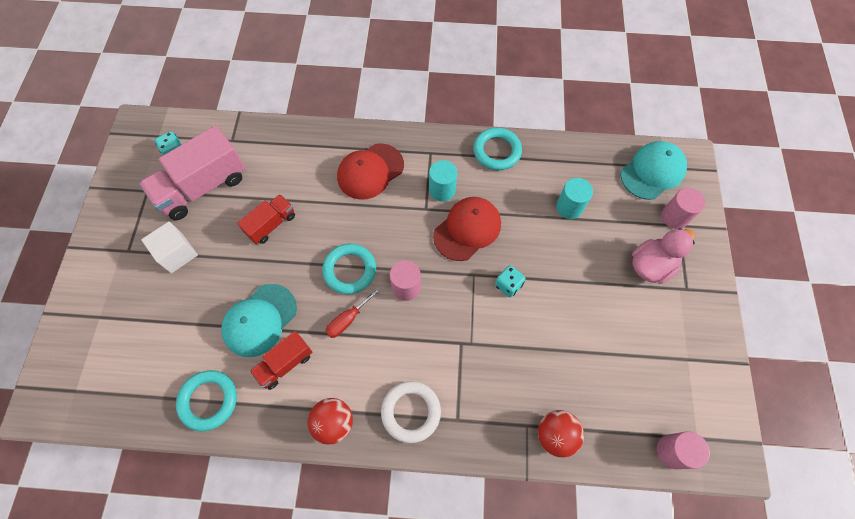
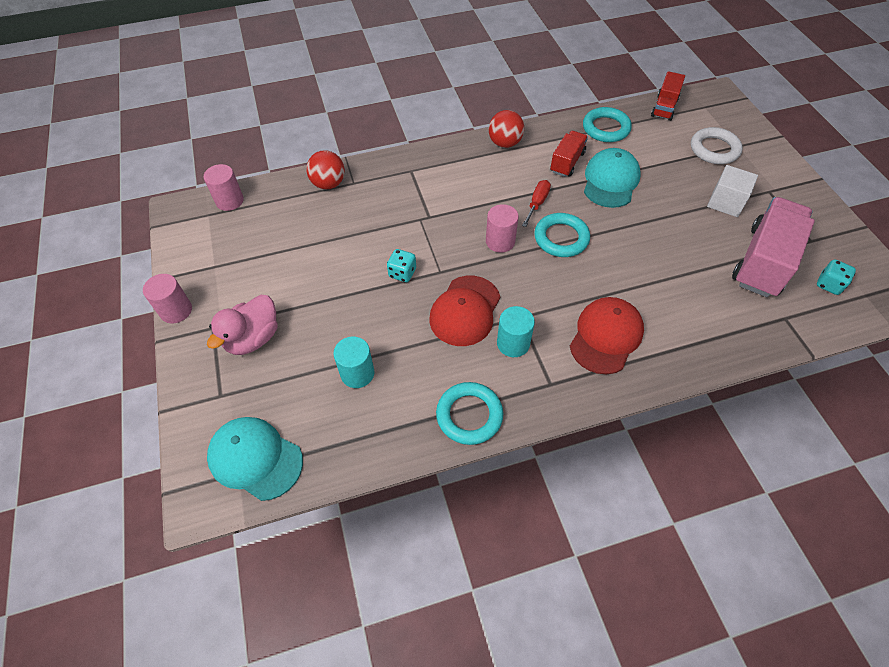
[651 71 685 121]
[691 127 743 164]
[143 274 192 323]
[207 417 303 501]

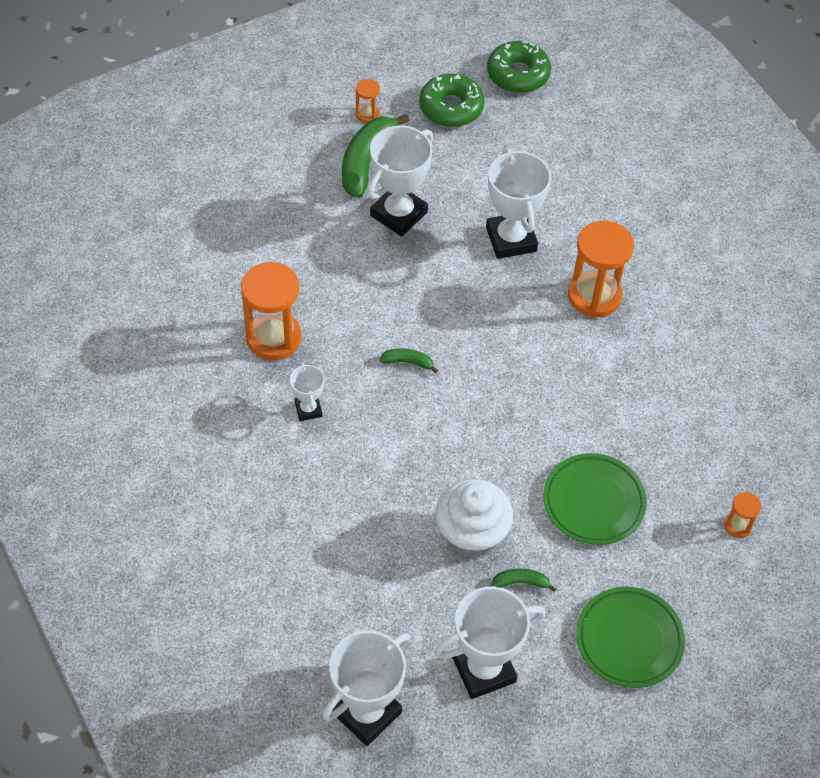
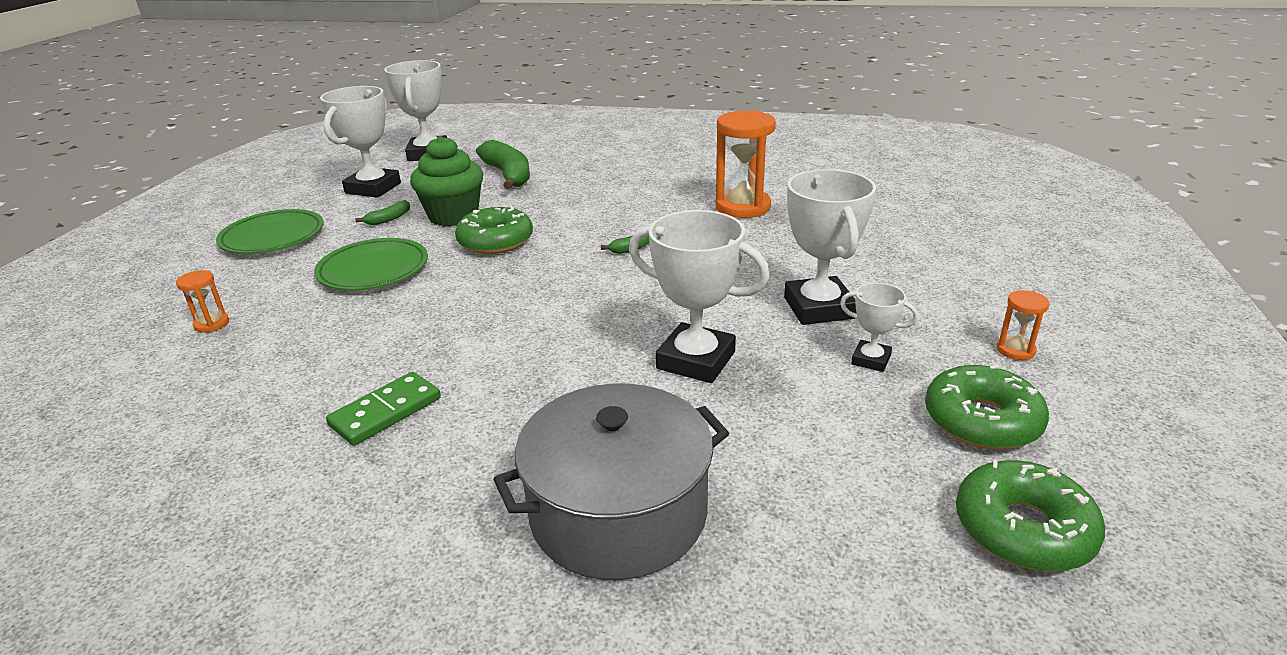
[568 221 634 318] (first image)
[326 372 441 446]
[455 205 533 254]
[493 384 729 580]
[840 283 918 372]
[476 140 530 189]
[410 135 483 226]

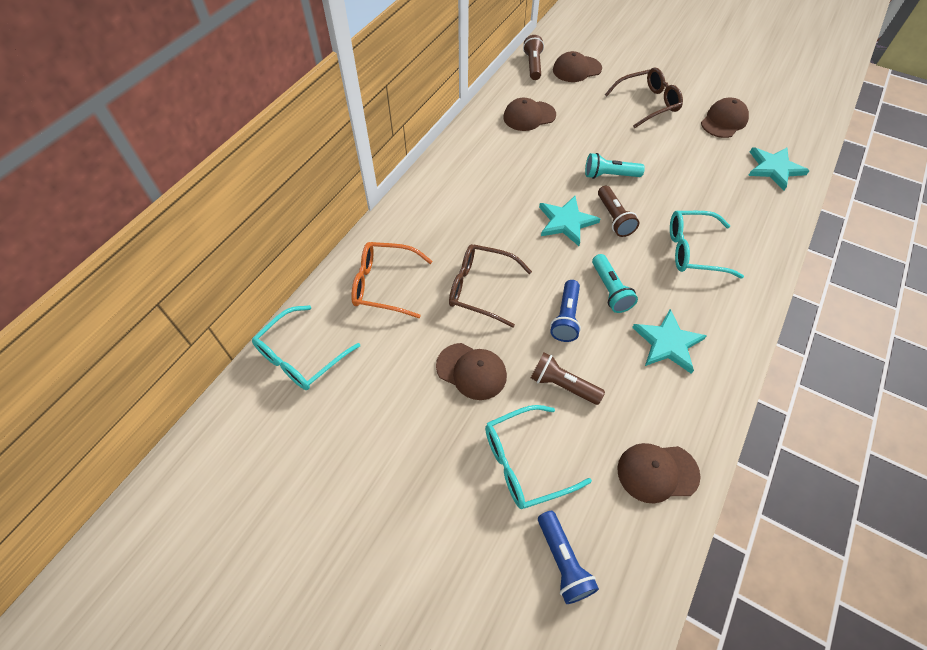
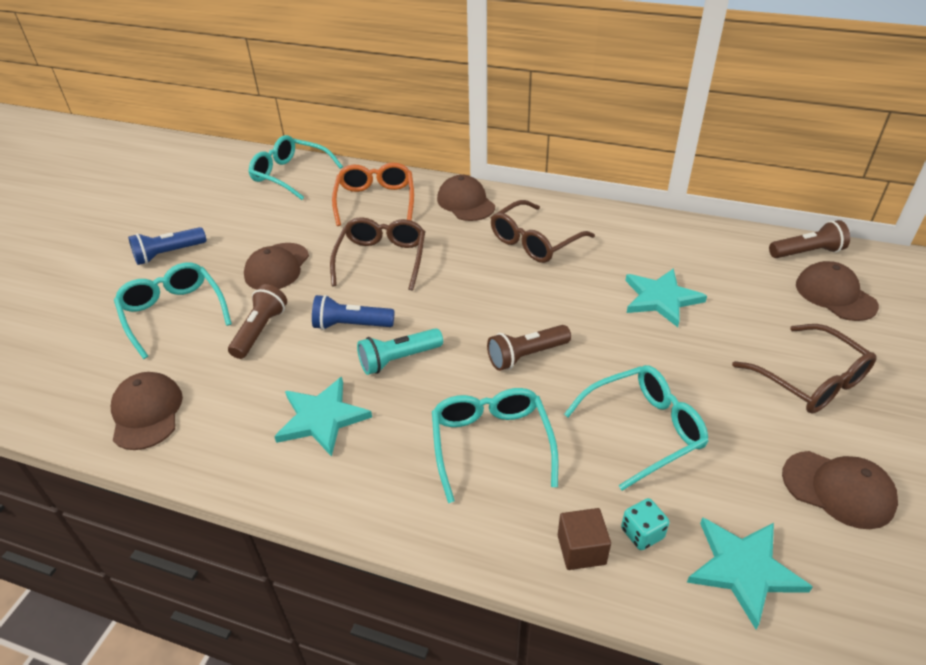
[585 153 645 179] (first image)
[491 200 595 263]
[558 508 611 570]
[564 365 709 491]
[621 498 669 550]
[437 175 495 221]
[128 227 206 265]
[625 268 707 327]

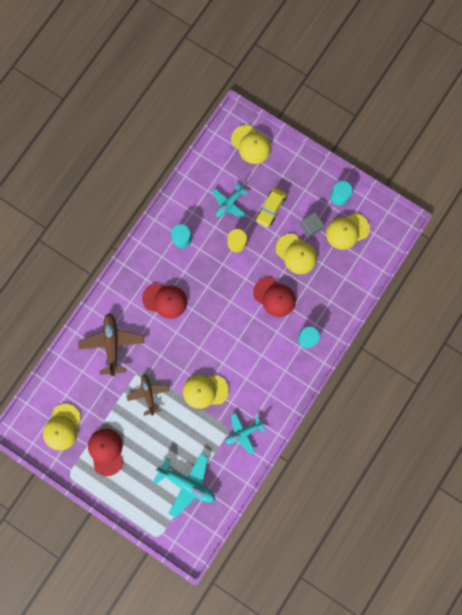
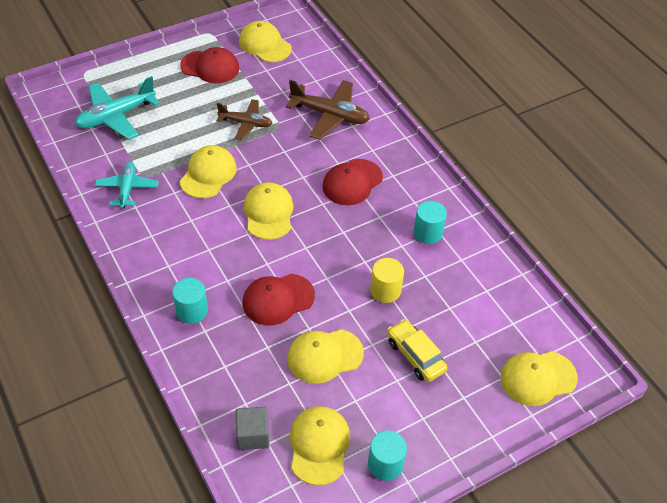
[212 184 248 218] (first image)
[243 182 294 240]
[235 407 269 450]

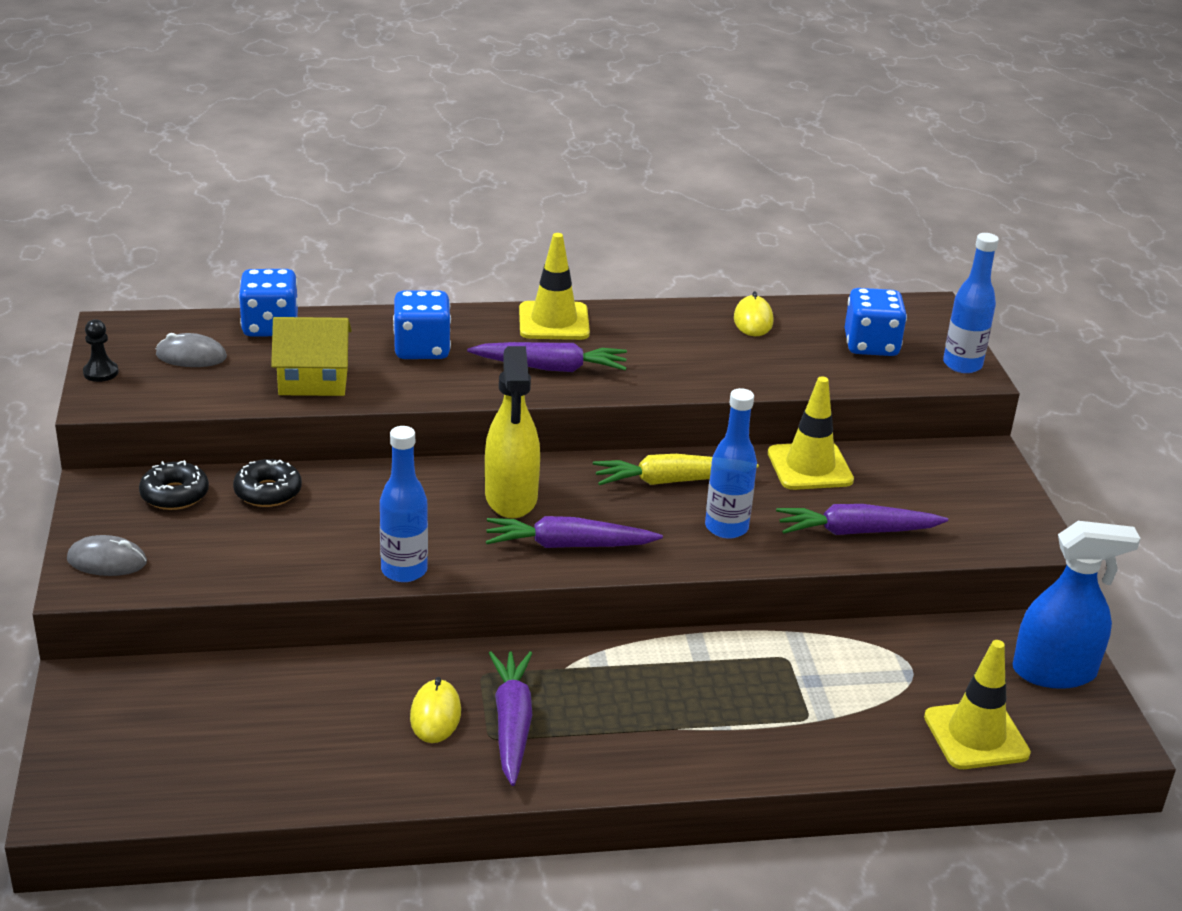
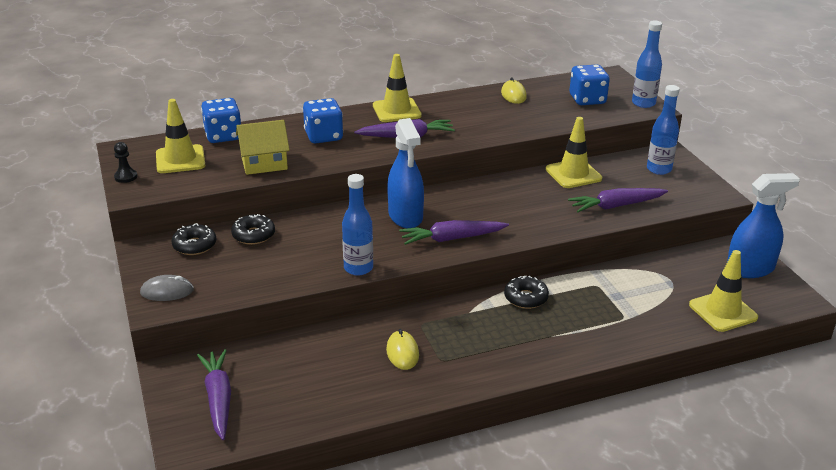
[593 454 759 485] (first image)
[504 276 549 309]
[197 349 231 440]
[647 85 680 175]
[156 99 205 173]
[387 118 424 228]

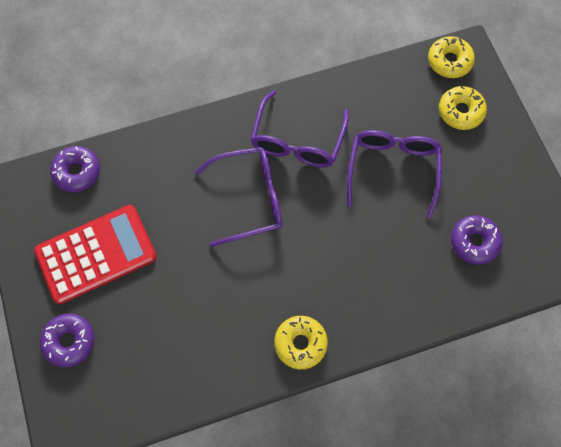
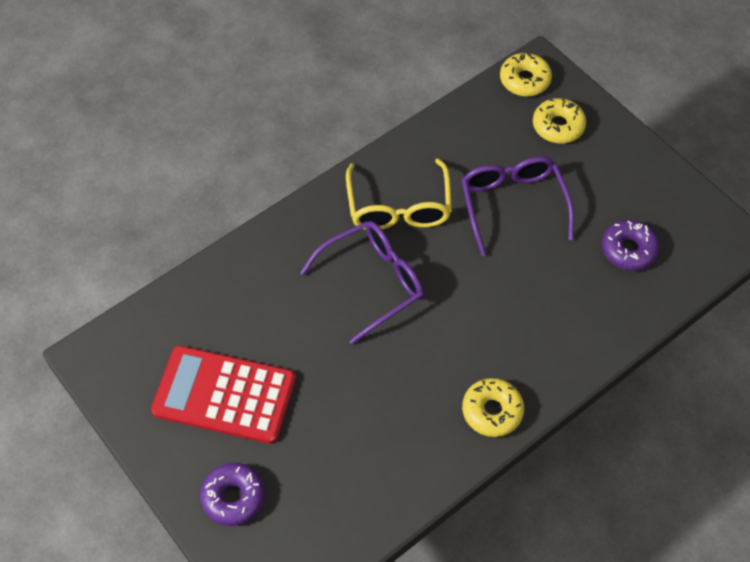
[50 146 100 192] (first image)
[346 158 452 230]
[151 345 296 444]

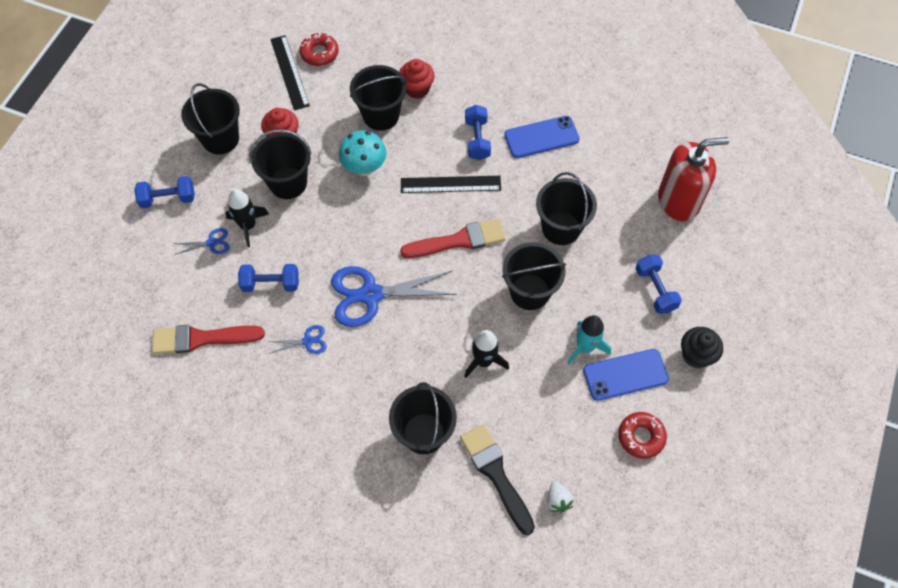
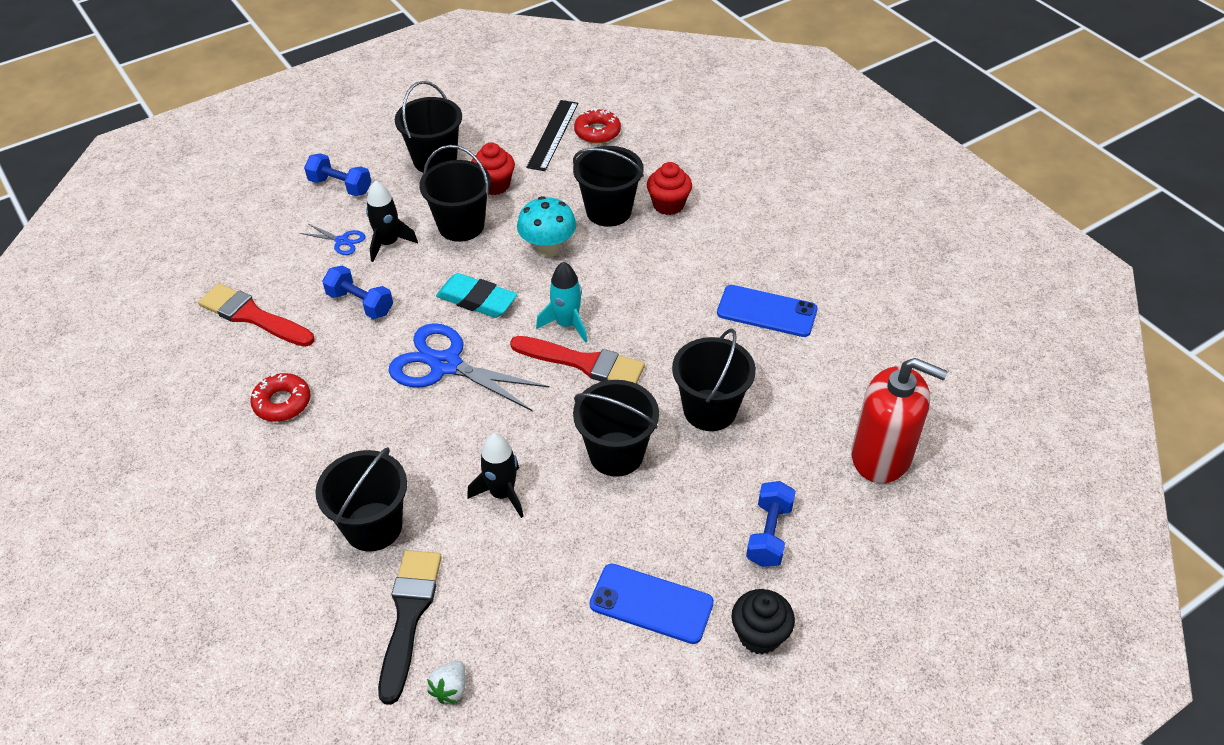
[267 325 327 354] (first image)
[401 176 501 193] (first image)
[465 105 491 160] (first image)
[436 273 517 318]
[536 261 587 343]
[250 373 311 422]

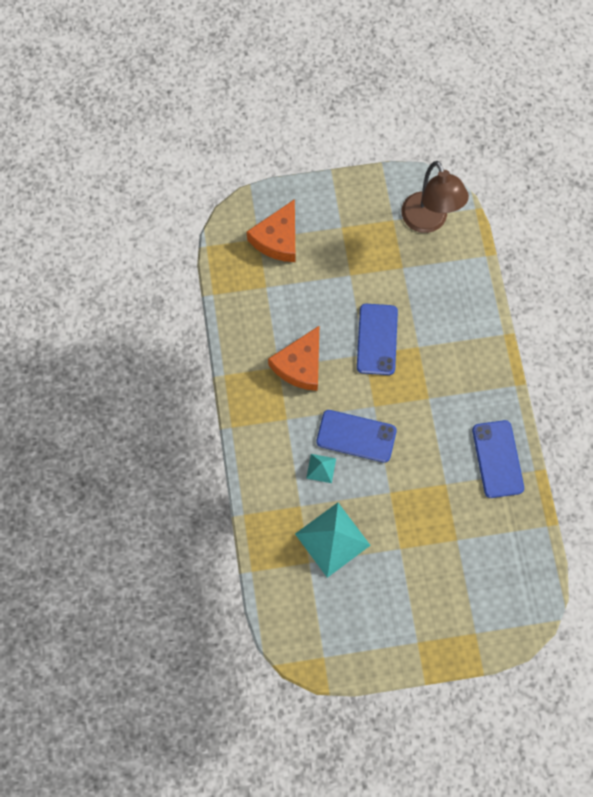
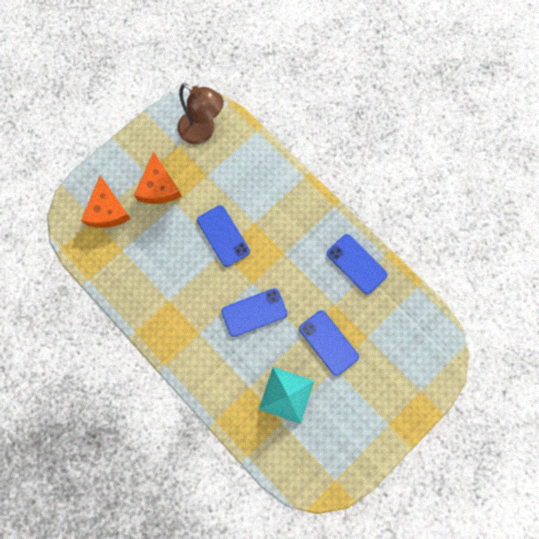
[306 454 336 483] (first image)
[299 310 359 376]
[134 152 182 204]

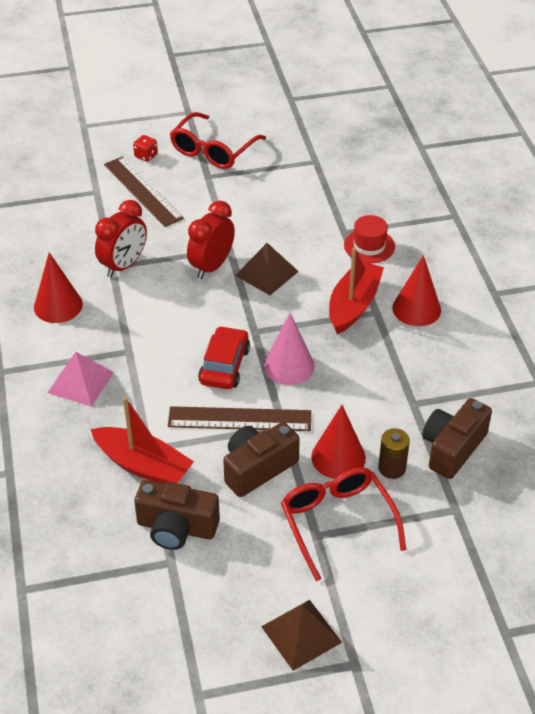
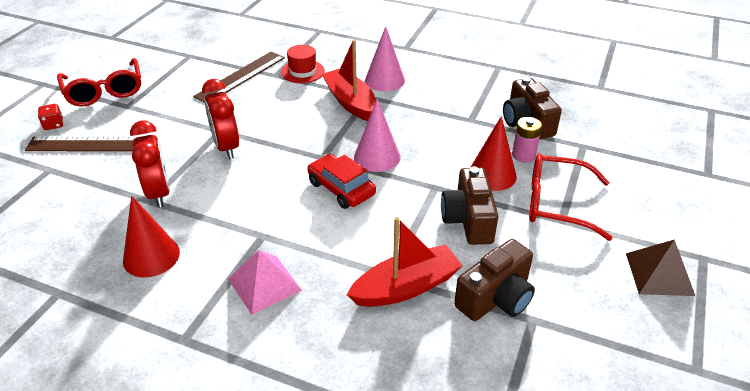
[235 243 299 295] (first image)
[193 52 285 103]
[512 117 542 163]
[365 26 405 91]

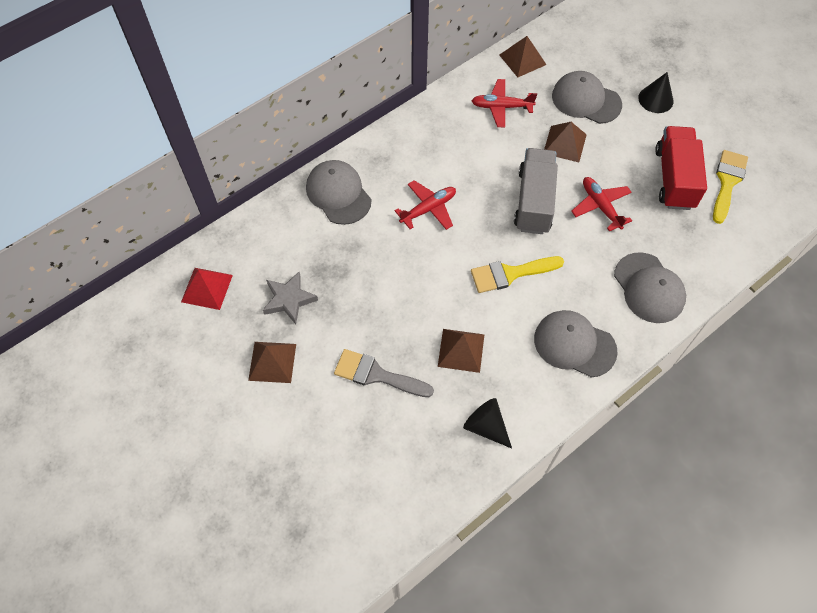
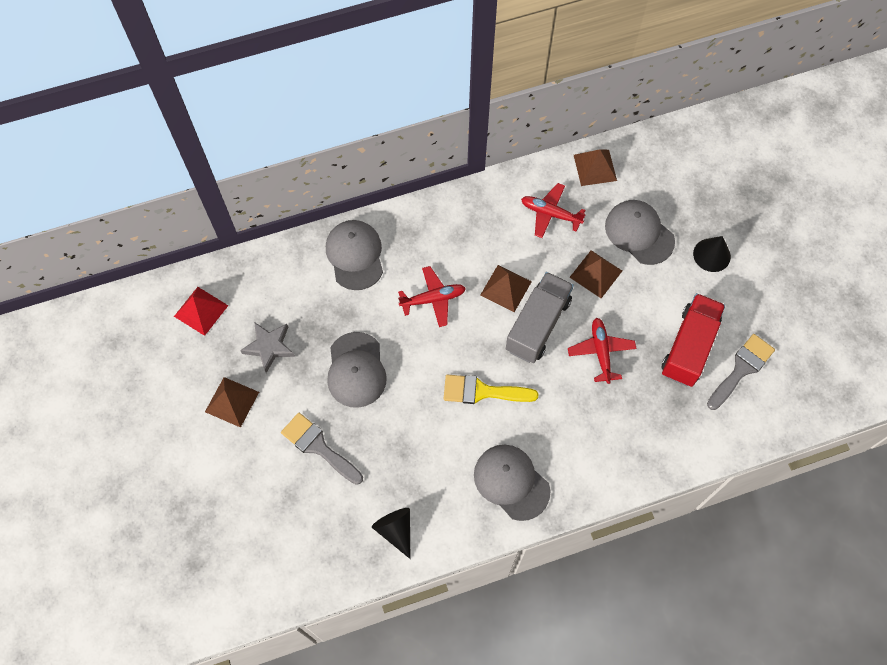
[480 265 532 312]
[327 332 387 408]
[707 334 775 410]

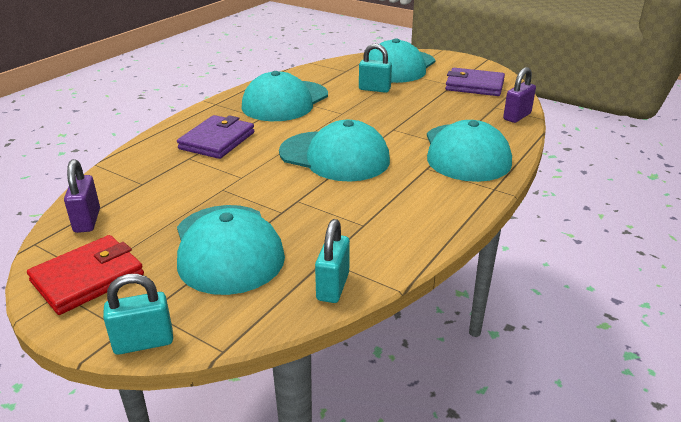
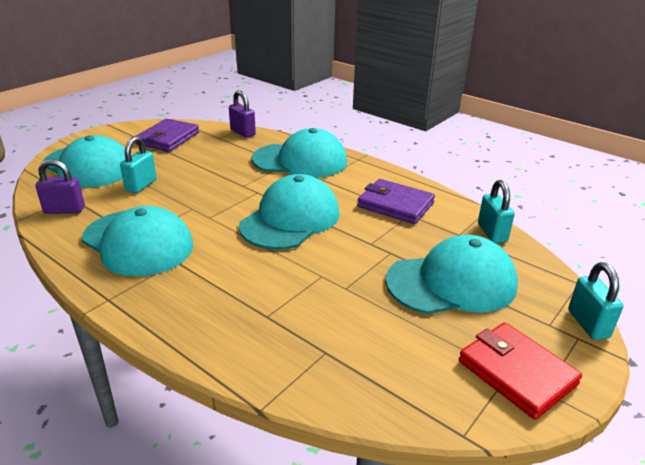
[35 159 85 214]
[357 179 435 224]
[478 180 515 243]

